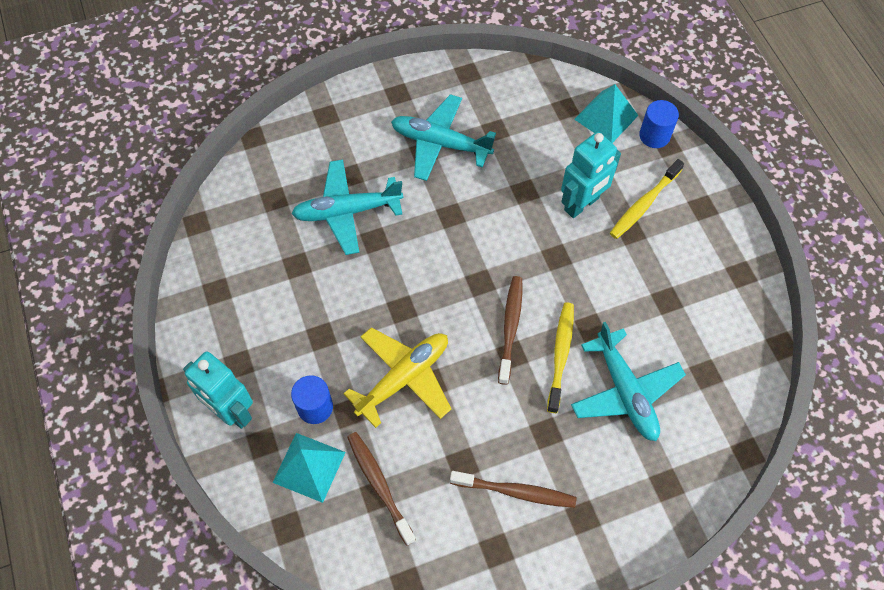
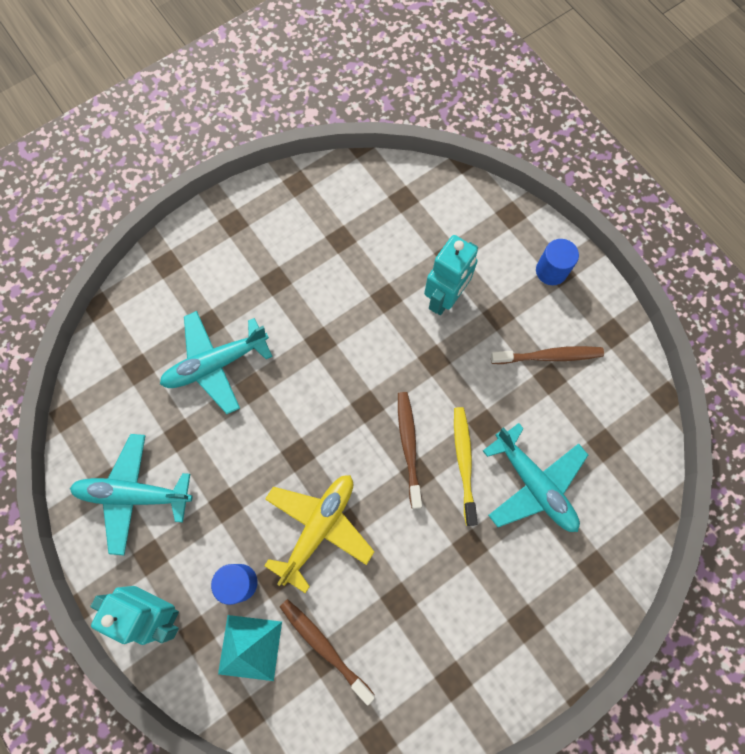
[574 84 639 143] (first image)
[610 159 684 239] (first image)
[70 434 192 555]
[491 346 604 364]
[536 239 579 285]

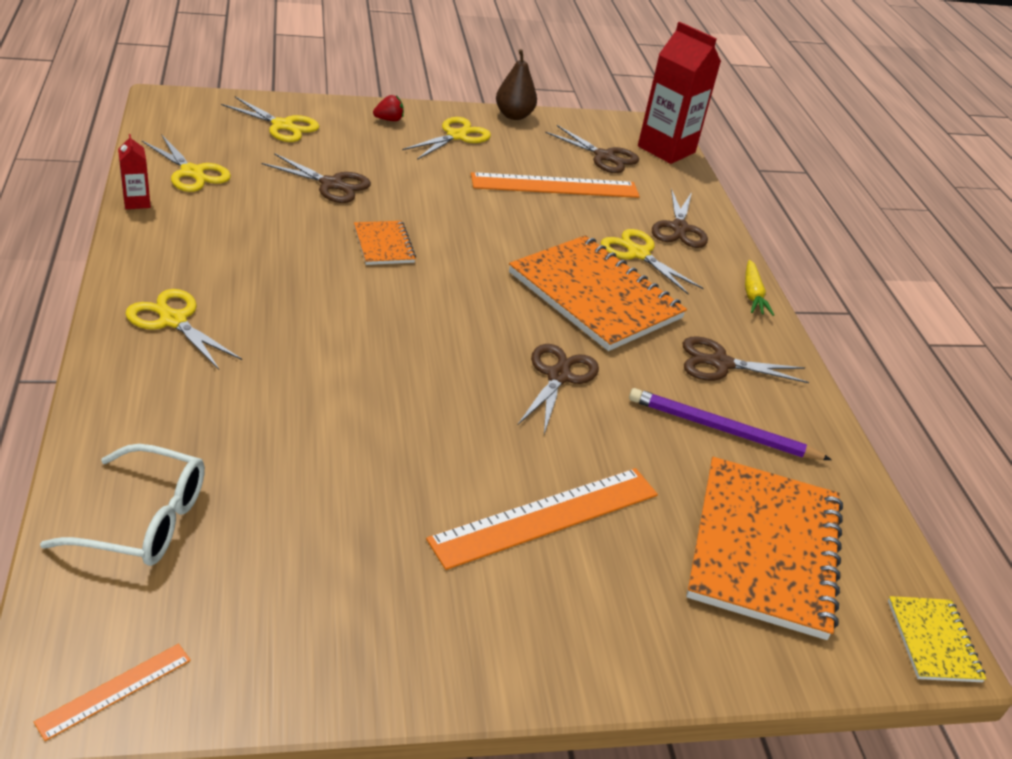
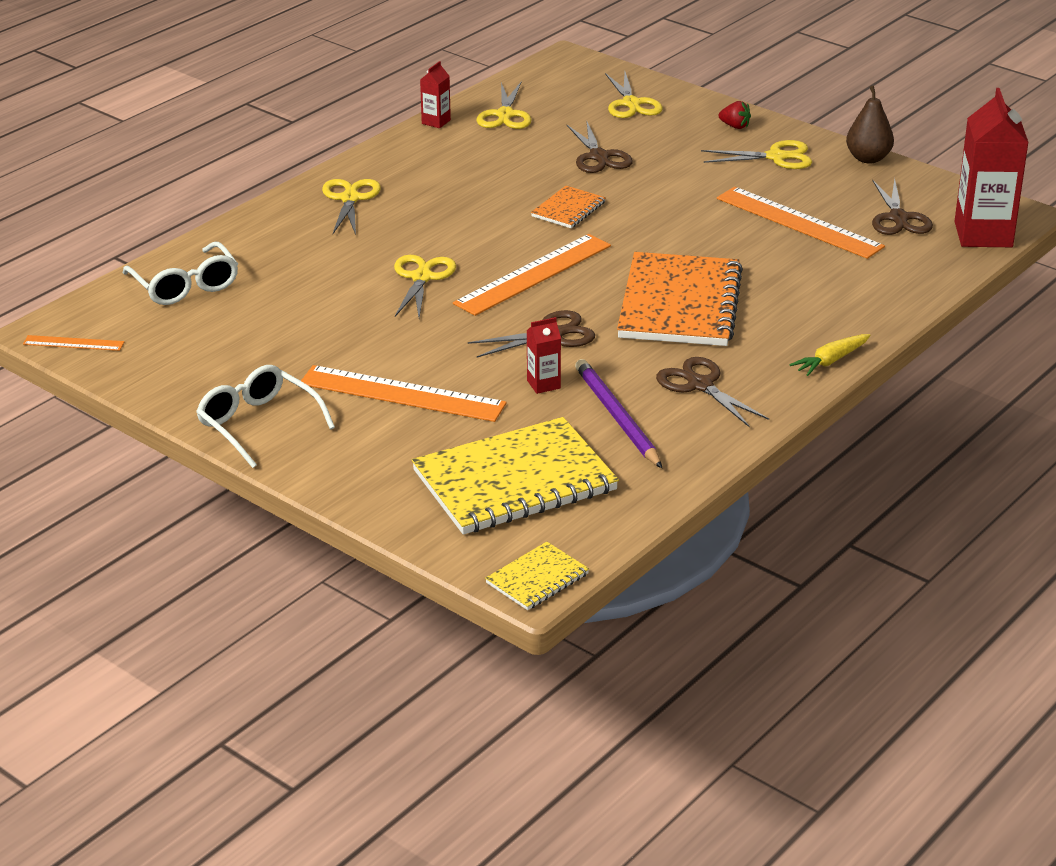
[652 189 708 248] (first image)
[196 365 335 468]
[453 234 611 316]
[527 317 561 394]
[394 255 456 318]
[412 417 619 535]

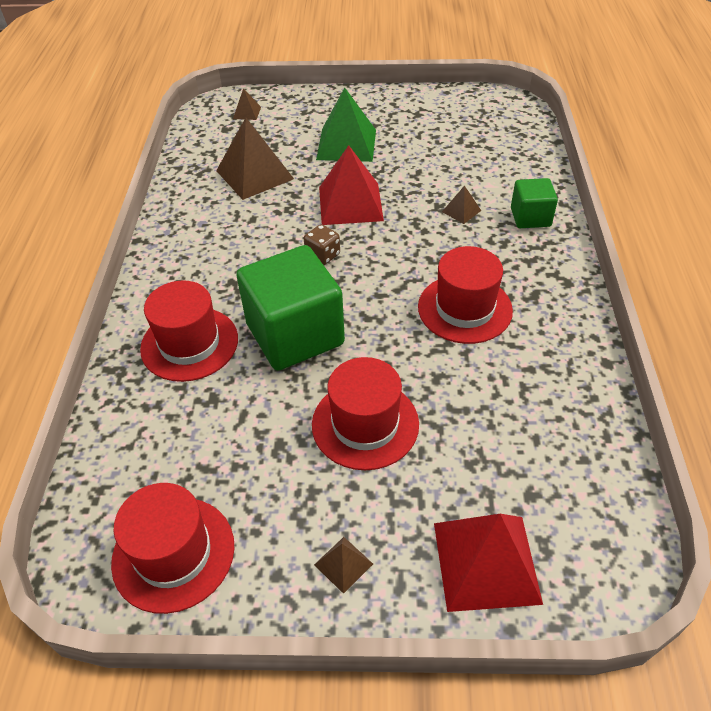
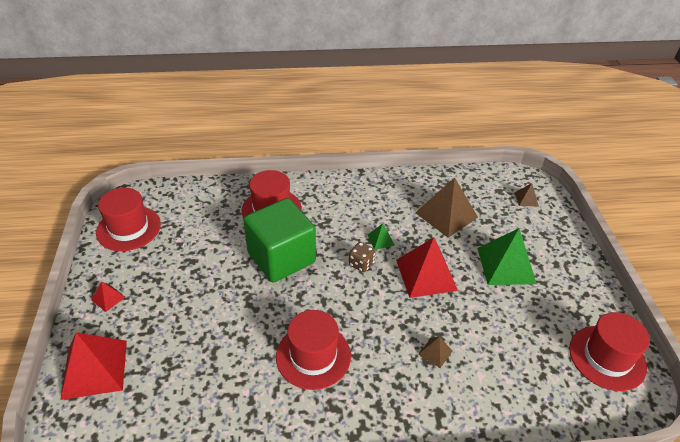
[511 178 558 228] (first image)
[368 223 395 250]
[569 312 650 391]
[91 282 125 312]

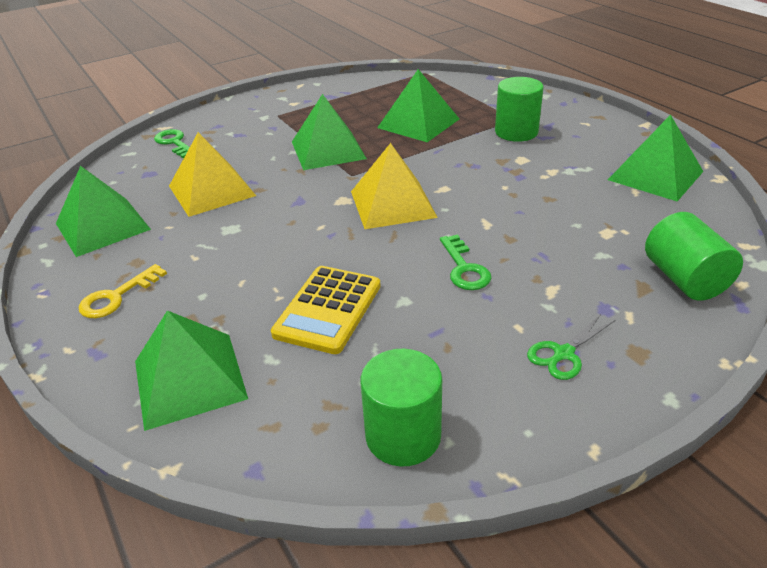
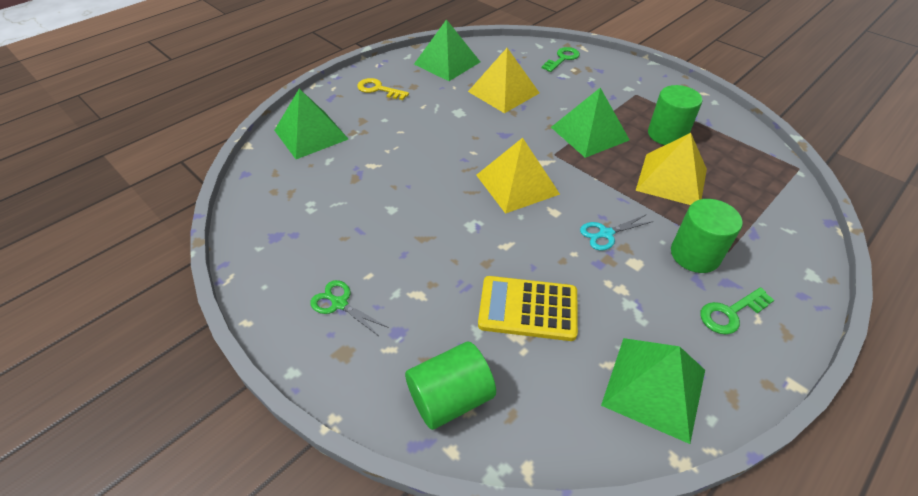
[580 215 653 250]
[478 276 578 341]
[648 85 702 145]
[700 287 774 334]
[636 133 707 205]

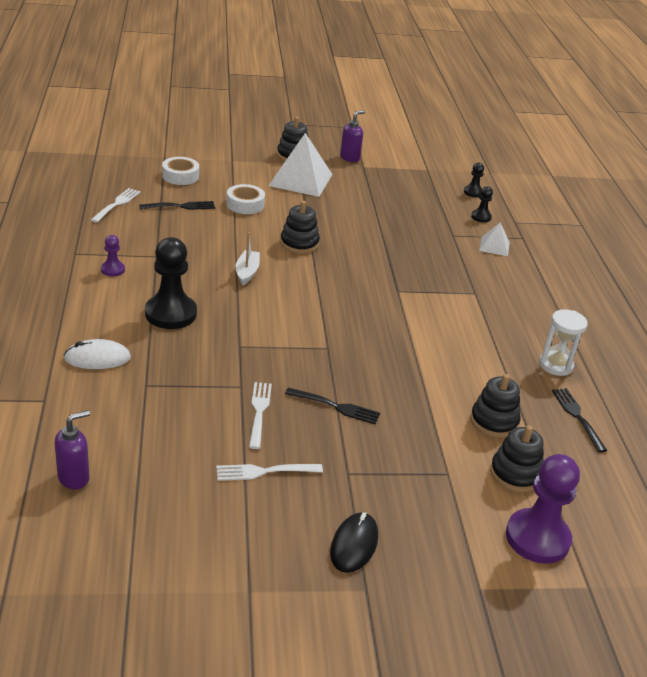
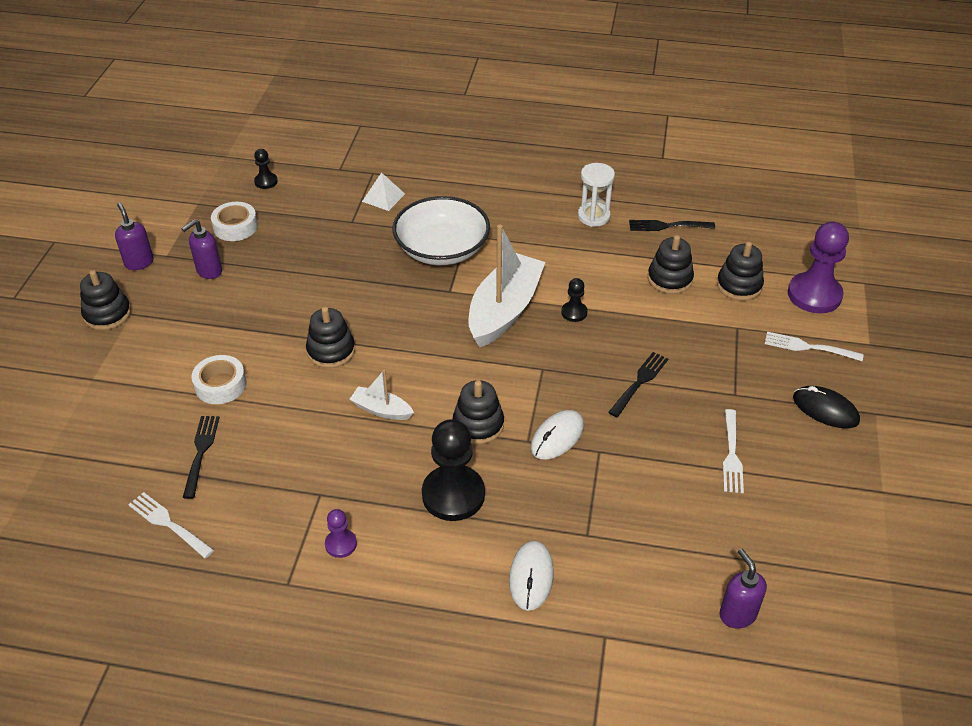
[268 133 333 197] (first image)
[181 219 222 279]
[393 196 490 265]
[453 380 504 444]
[468 225 545 347]
[531 410 584 460]
[211 202 258 241]
[765 332 864 361]
[561 278 588 322]

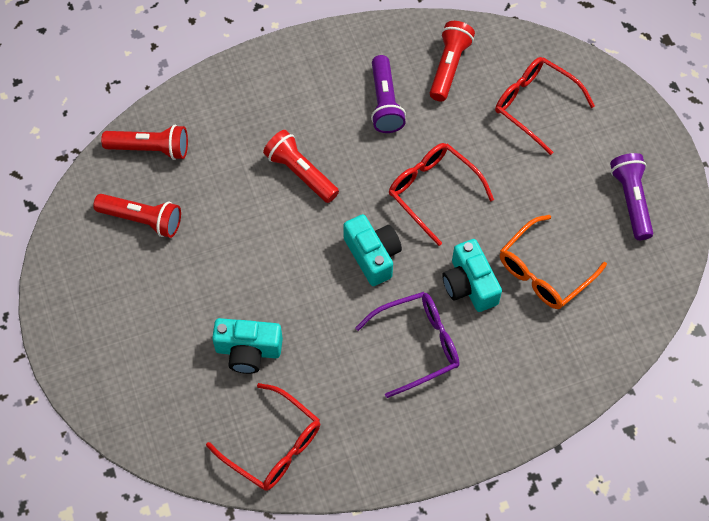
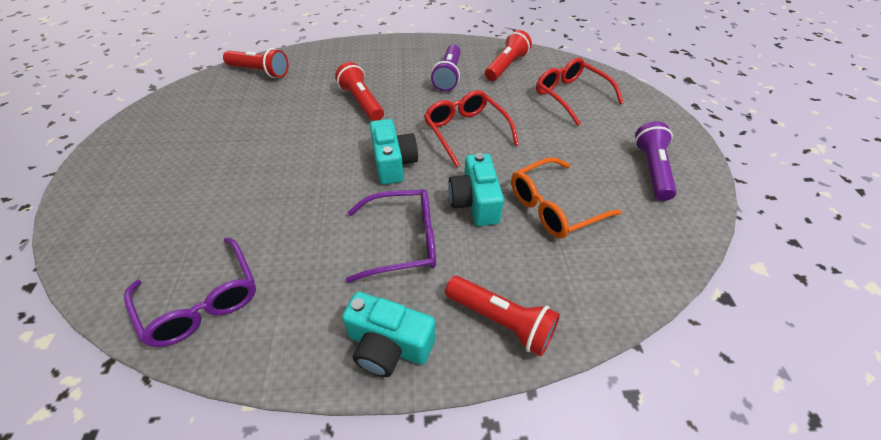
[445 276 560 356]
[342 292 435 377]
[124 237 256 347]

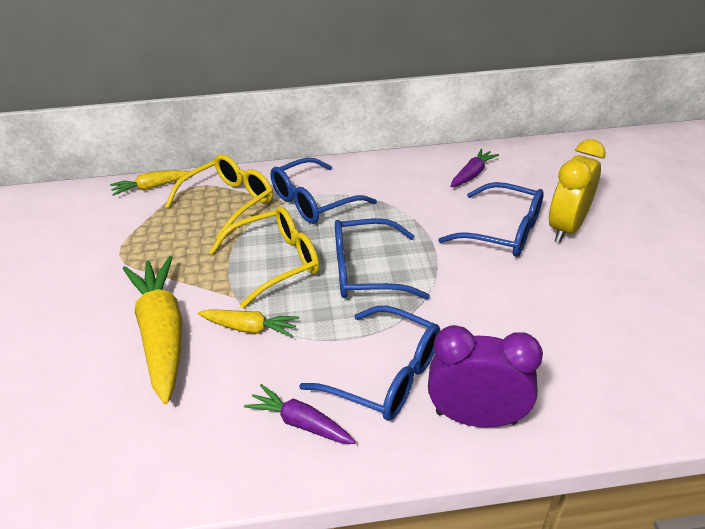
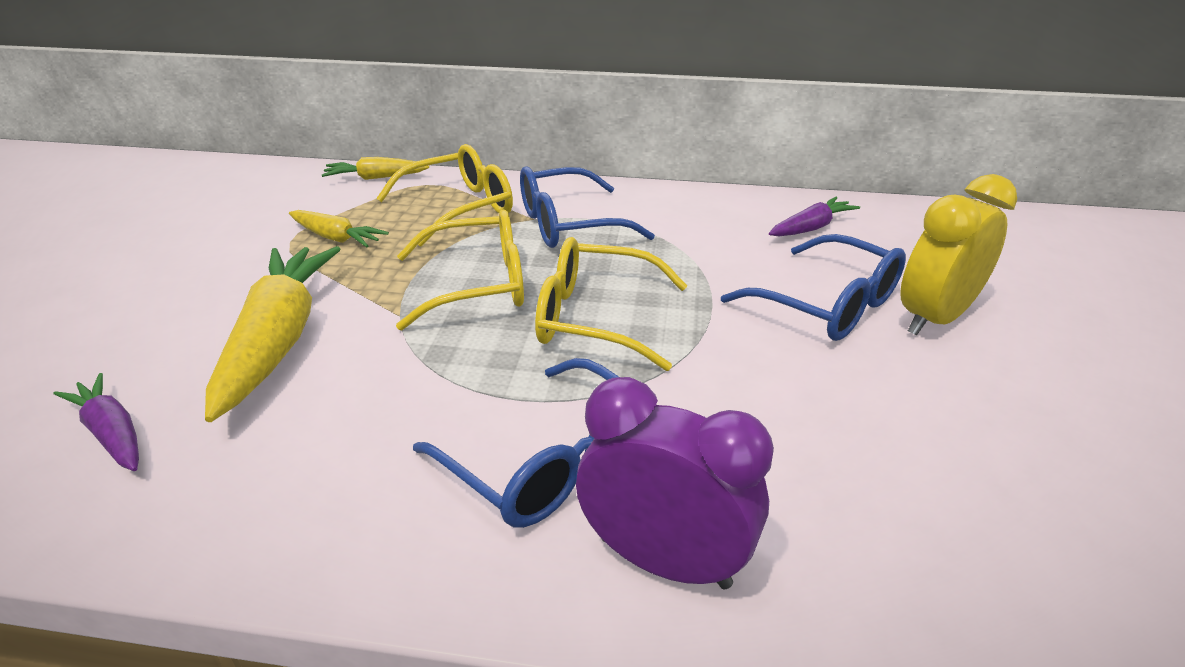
[289 210 389 247]
[54 373 139 471]
[535 237 688 371]

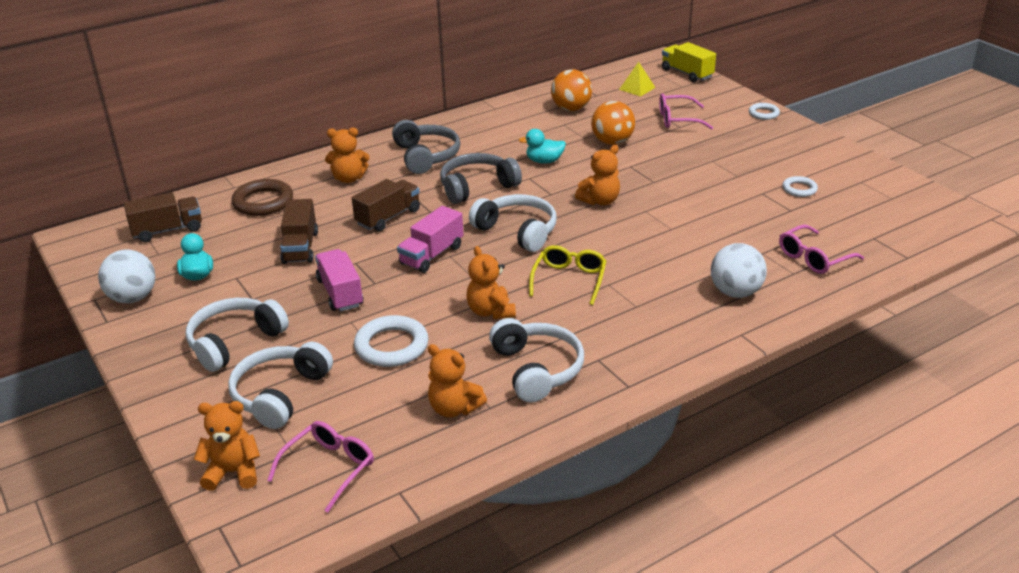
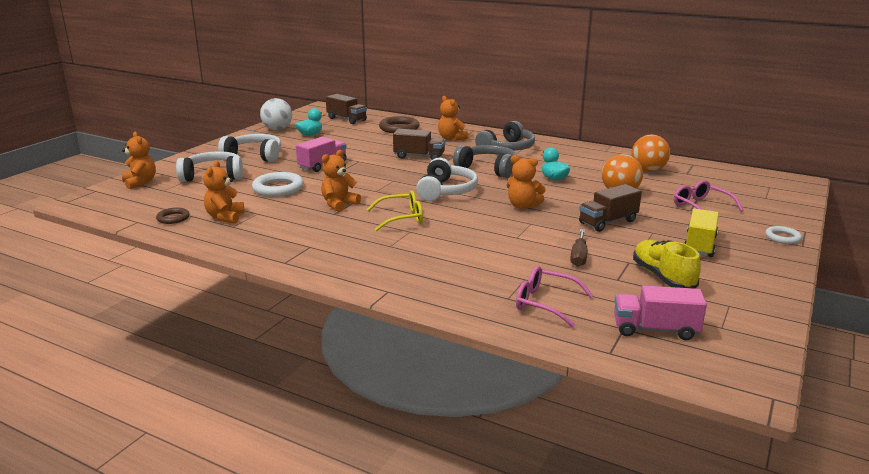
[267 421 374 513] (first image)
[489 318 584 402] (first image)
[619 62 656 97] (first image)
[711 243 767 298] (first image)
[156 208 190 224]
[570 229 587 267]
[579 184 642 232]
[614 285 707 340]
[684 208 719 257]
[633 240 701 289]

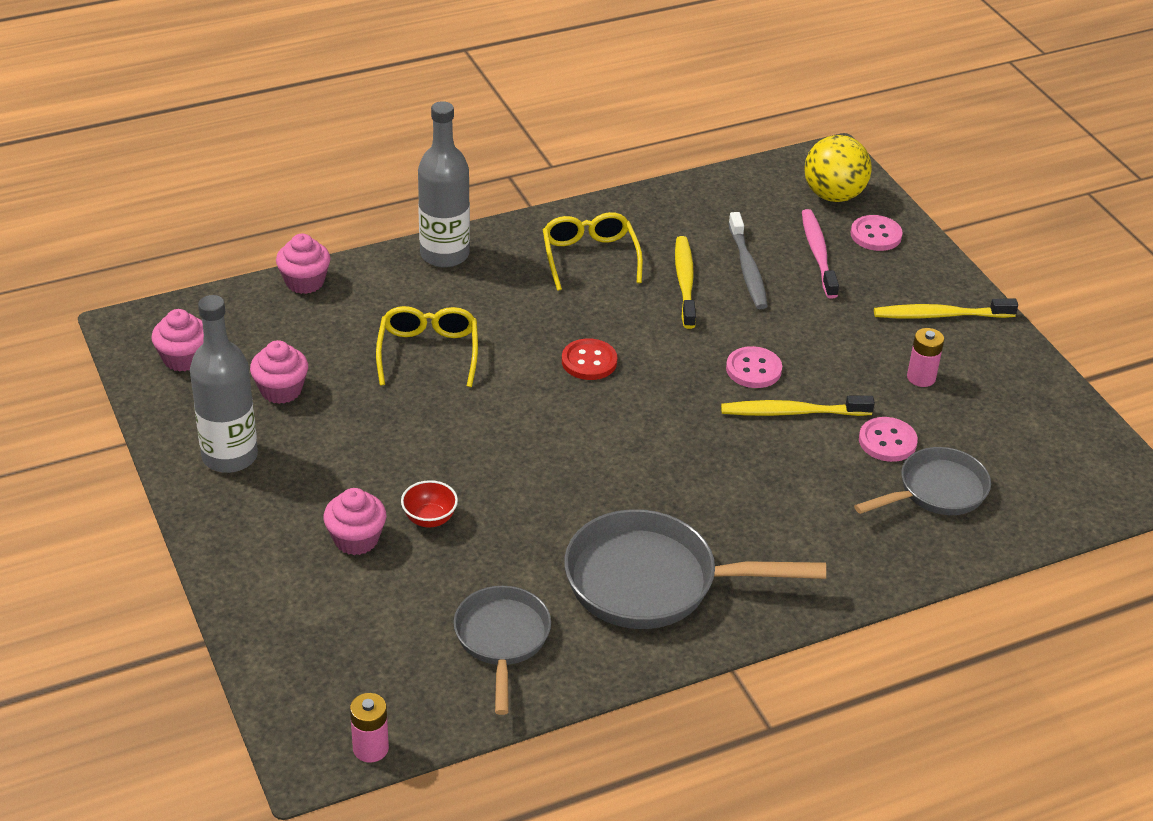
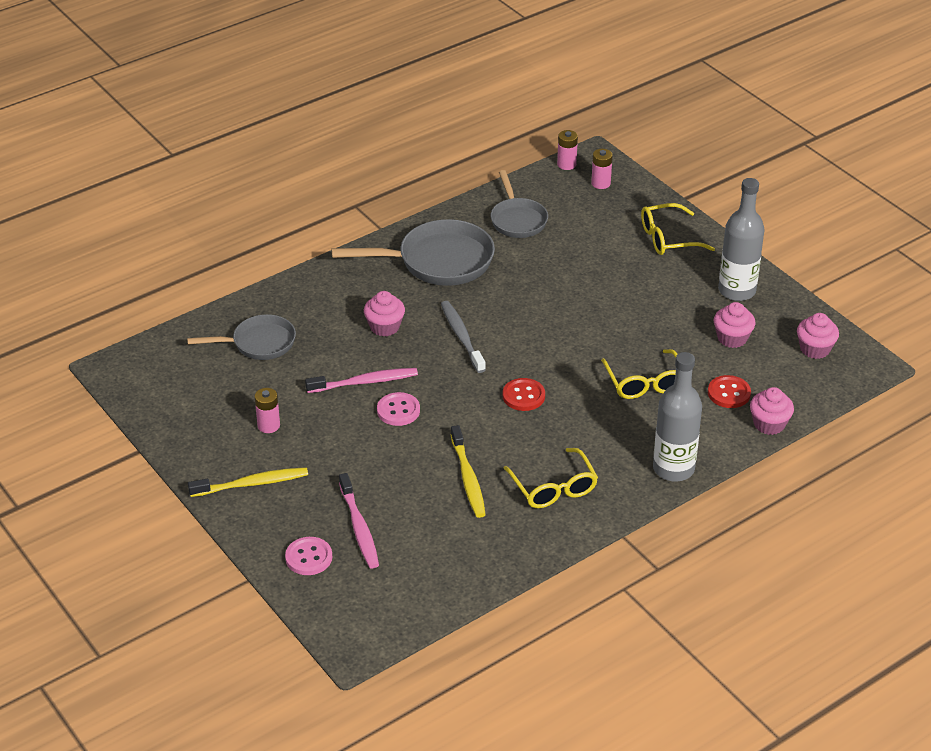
[401 480 458 528] (first image)
[804 135 872 202] (first image)
[859 417 918 462] (first image)
[591 149 613 189]
[641 203 715 255]
[708 375 751 408]
[364 291 405 336]
[441 301 486 373]
[305 368 418 393]
[187 314 296 360]

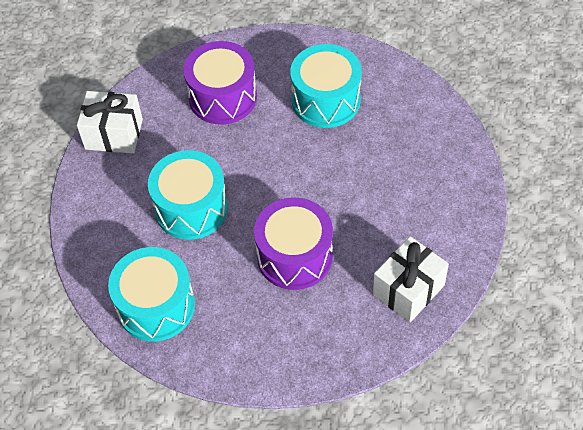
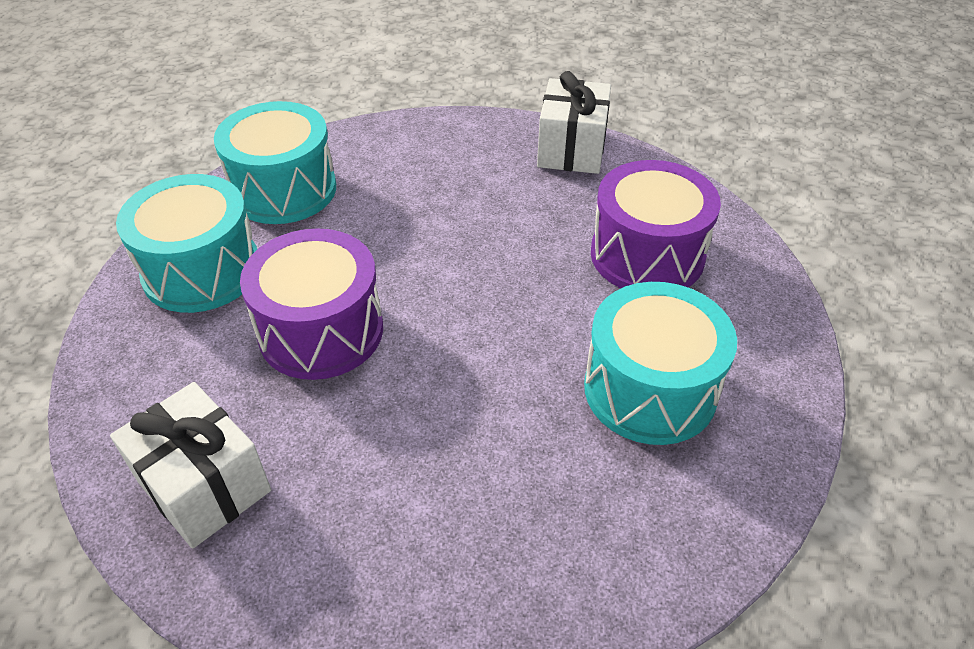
[116 174 257 313]

